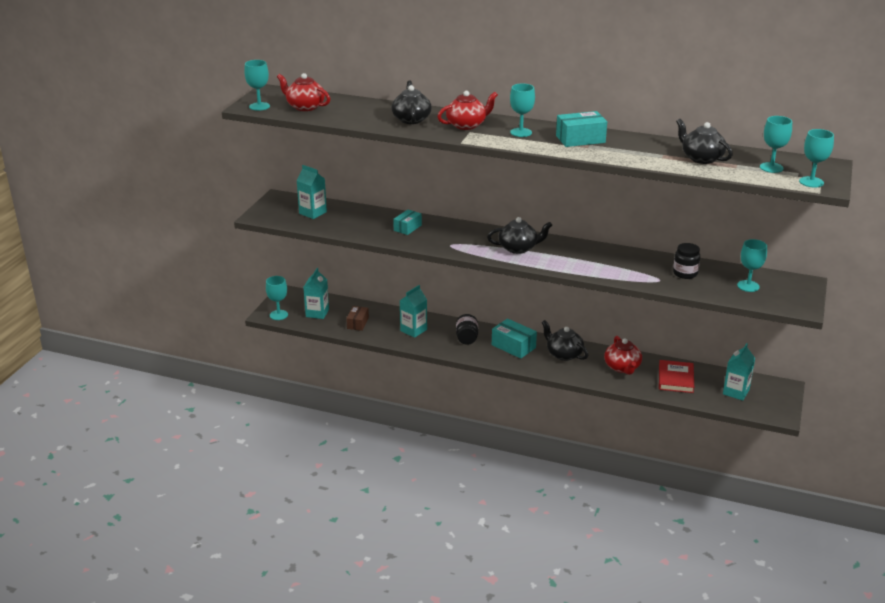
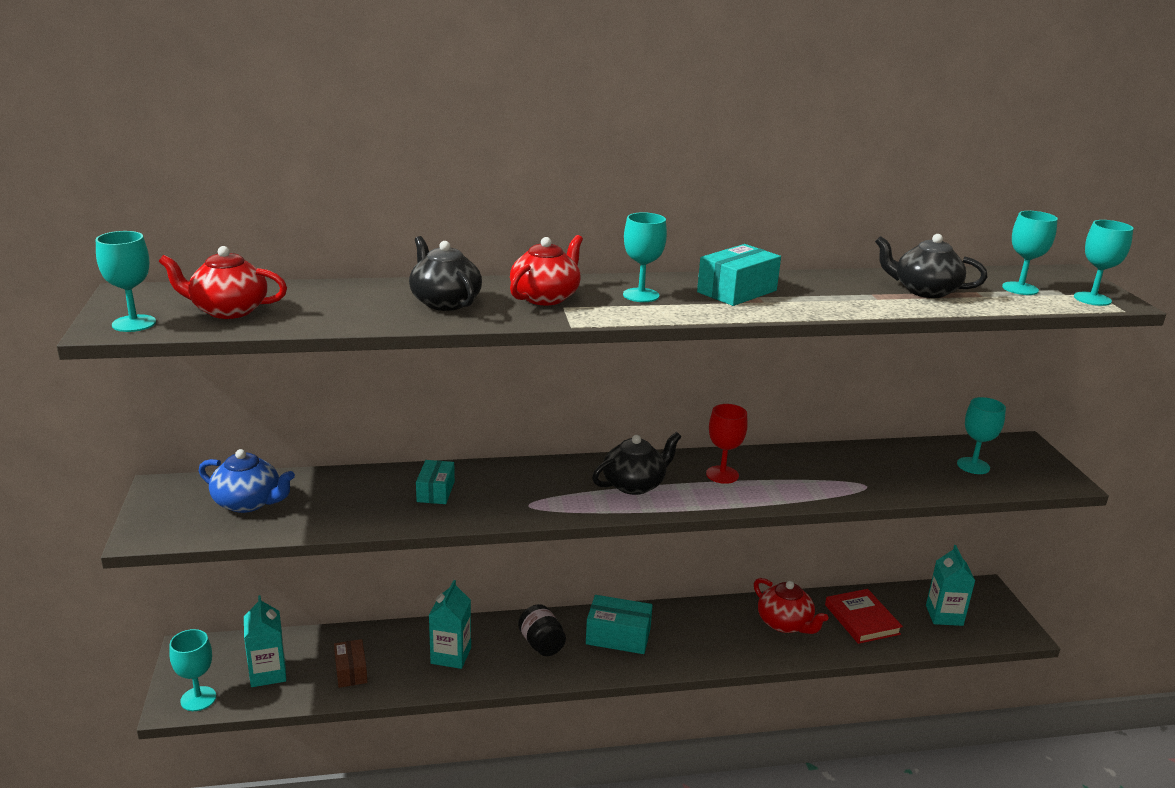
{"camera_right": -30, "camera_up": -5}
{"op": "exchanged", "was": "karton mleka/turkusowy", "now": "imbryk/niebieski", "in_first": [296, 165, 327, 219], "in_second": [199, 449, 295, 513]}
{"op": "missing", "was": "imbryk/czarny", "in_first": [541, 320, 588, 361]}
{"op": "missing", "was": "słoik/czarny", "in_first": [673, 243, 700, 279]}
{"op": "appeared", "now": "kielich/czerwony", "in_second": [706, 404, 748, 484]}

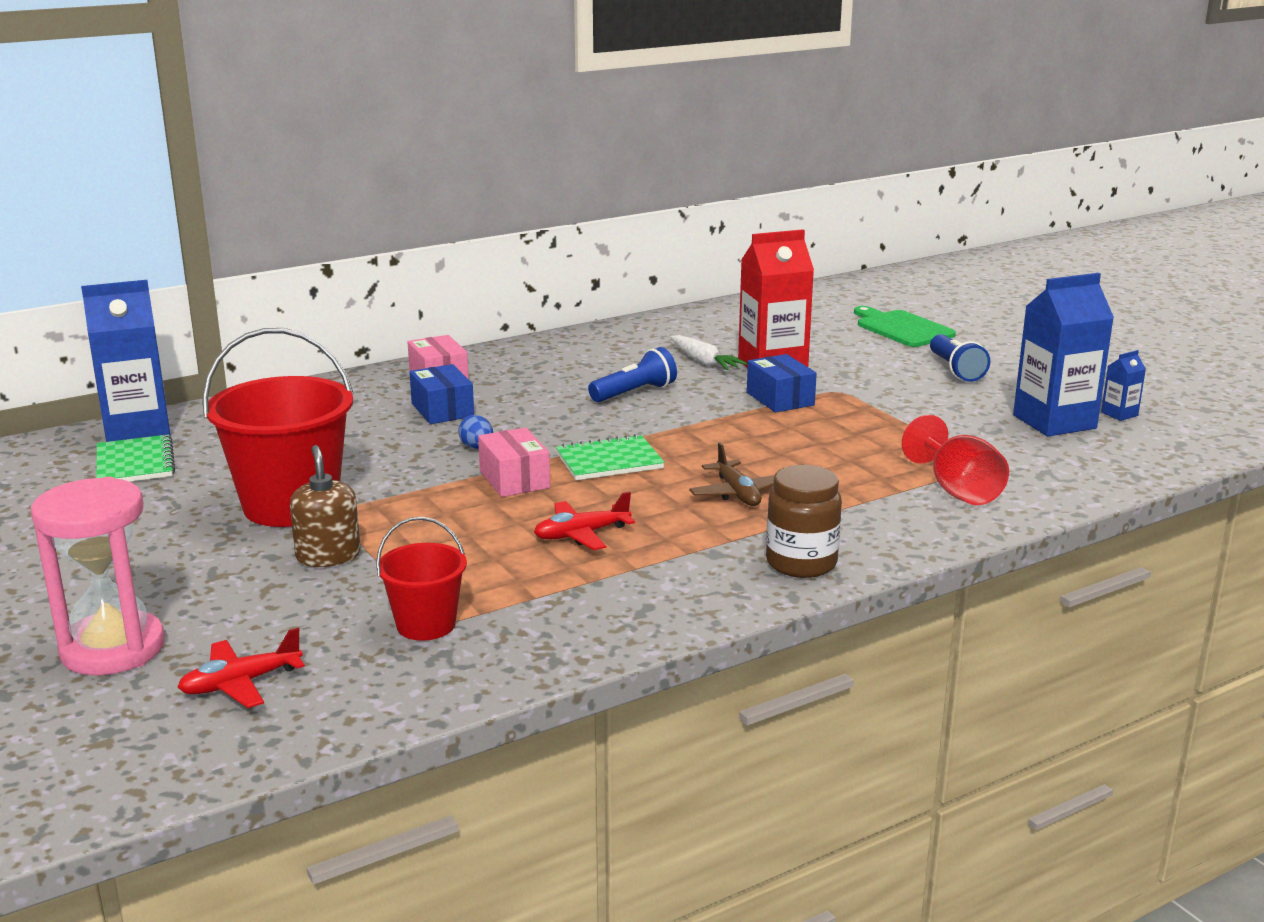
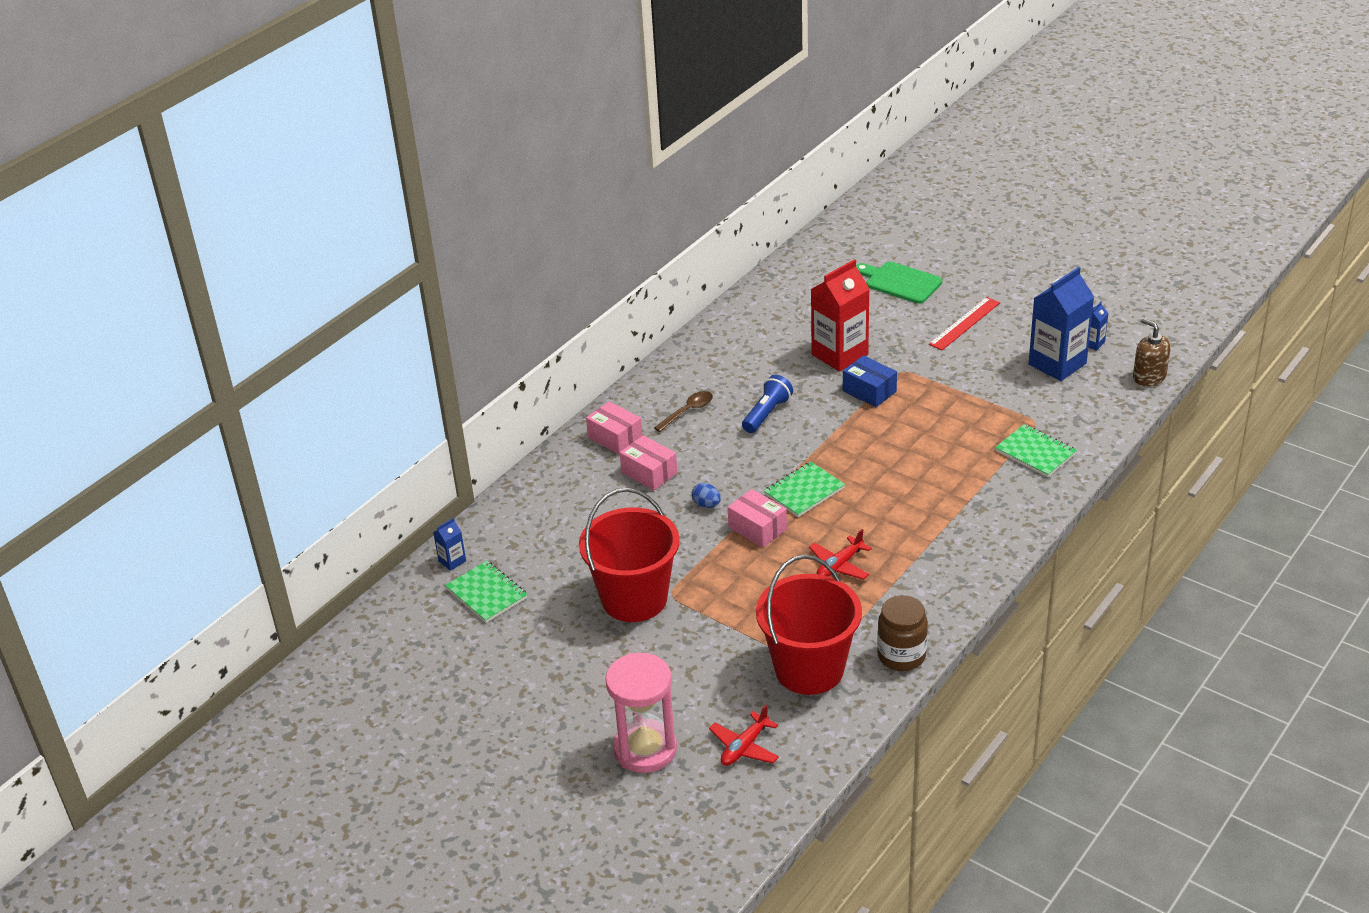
{"camera_right": -20, "camera_up": 15}
{"op": "size", "was": "karton mleka/niebieski", "in_first": [81, 280, 171, 442], "in_second": [433, 518, 466, 571], "ratio": 0.44}
{"op": "relocated", "was": "dozownik mydła/brązowy", "in_first": [290, 445, 360, 567], "in_second": [1133, 318, 1171, 386]}
{"op": "size", "was": "wiadro/czerwony", "in_first": [376, 517, 467, 640], "in_second": [756, 555, 862, 695], "ratio": 1.87}
{"op": "colour", "was": "pudełko/niebieski", "now": "pudełko/różowy", "in_first": [409, 364, 474, 424], "in_second": [620, 435, 677, 490]}
{"op": "missing", "was": "marchewka/biały", "in_first": [670, 335, 748, 370]}
{"op": "missing", "was": "samolot/brązowy", "in_first": [689, 442, 775, 506]}
{"op": "relocated", "was": "słoik/brązowy", "in_first": [766, 465, 842, 578], "in_second": [877, 595, 928, 671]}
{"op": "exchanged", "was": "kielich/czerwony", "now": "zeszyt/zielony", "in_first": [902, 415, 1009, 505], "in_second": [995, 424, 1077, 477]}
{"op": "exchanged", "was": "latarka/niebieski", "now": "linijka/czerwony", "in_first": [930, 334, 990, 382], "in_second": [929, 297, 1000, 350]}
{"op": "appeared", "now": "łyżka/brązowy", "in_second": [654, 391, 713, 432]}

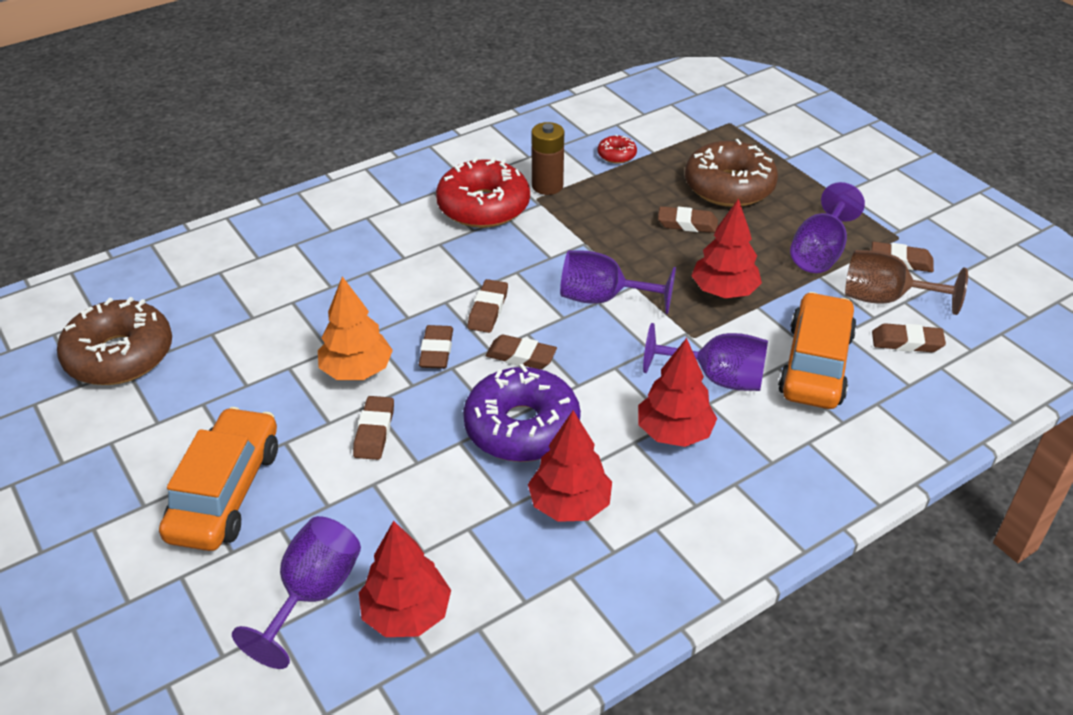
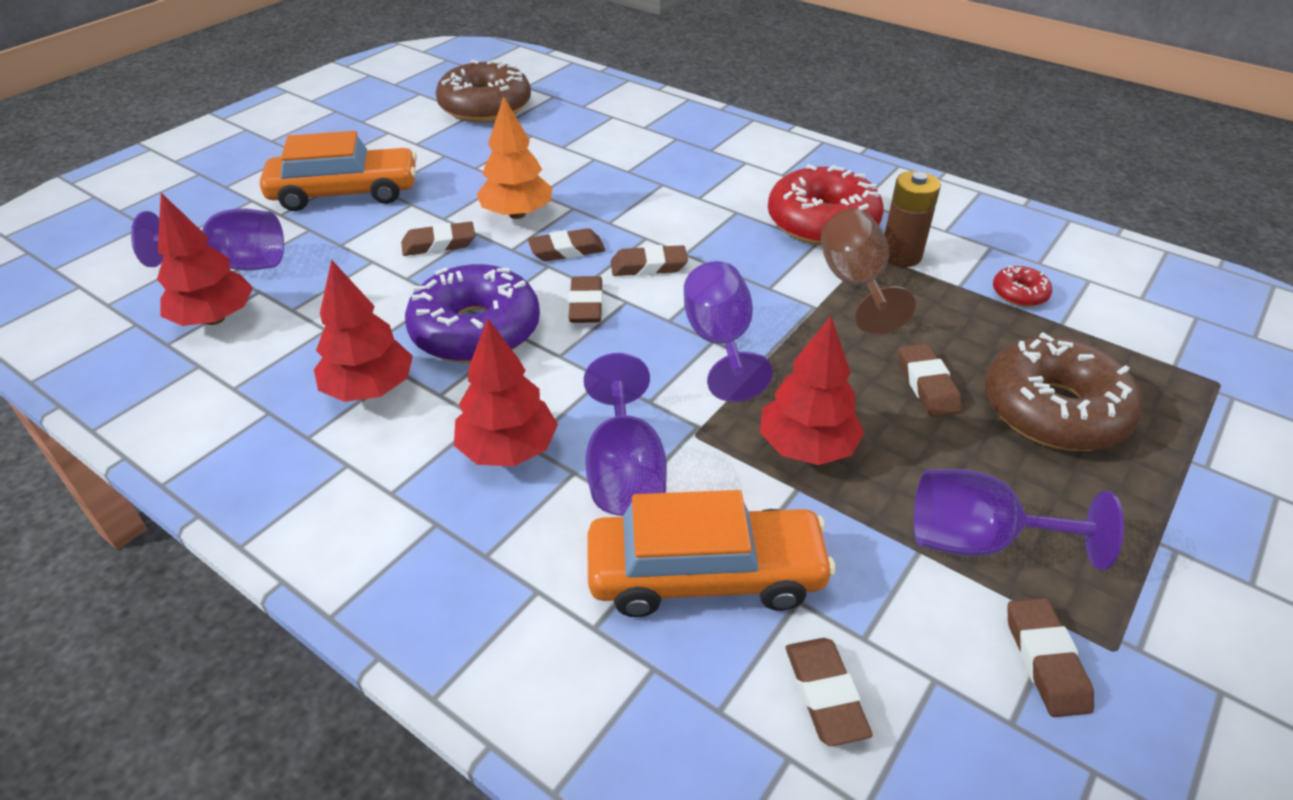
{"camera_right": 70, "camera_up": 0}
{"op": "relocated", "was": "kielich/brązowy", "in_first": [845, 250, 968, 315], "in_second": [821, 209, 916, 335]}

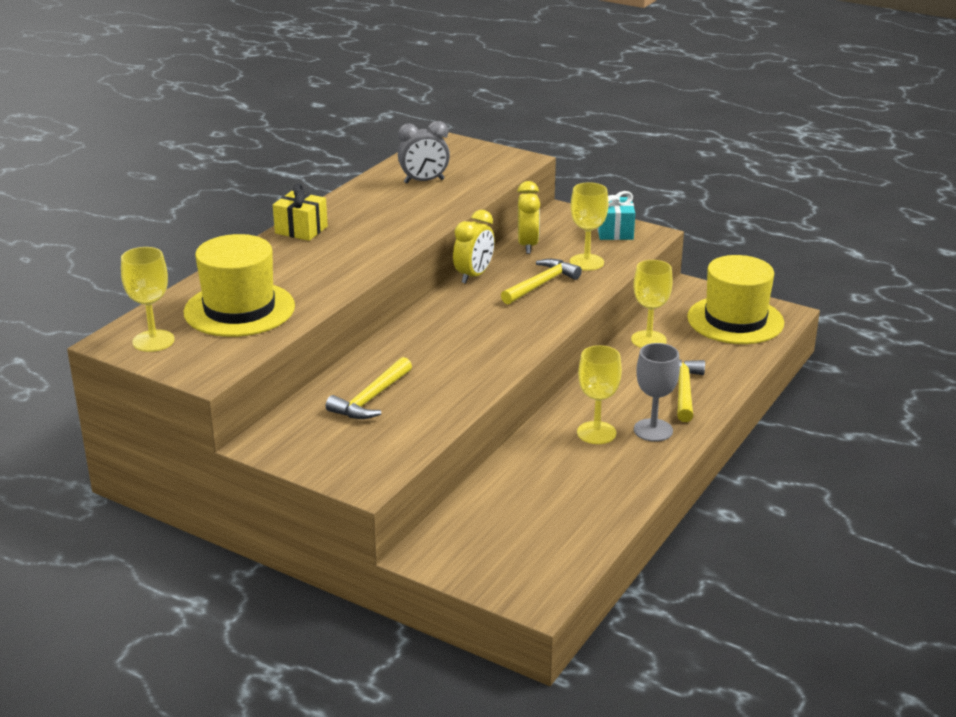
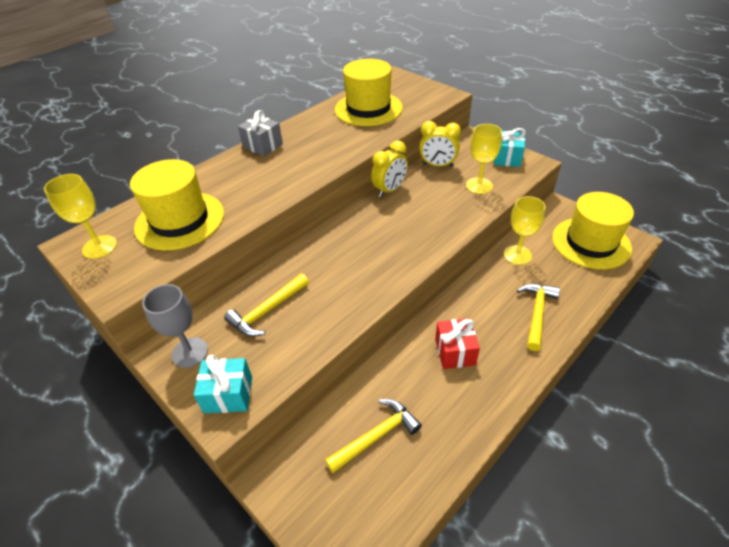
{"camera_right": 15, "camera_up": 15}
{"op": "colour", "was": "prezent/żółty", "now": "prezent/szary", "in_first": [273, 184, 328, 241], "in_second": [238, 110, 283, 156]}
{"op": "exchanged", "was": "budzik/szary", "now": "kapelusz/żółty", "in_first": [398, 121, 450, 183], "in_second": [335, 59, 403, 126]}
{"op": "relocated", "was": "młotek/żółty", "in_first": [501, 259, 582, 304], "in_second": [325, 399, 422, 473]}
{"op": "spun", "was": "budzik/żółty", "in_first": [517, 181, 540, 254], "in_second": [419, 121, 461, 167], "clockwise": 90}
{"op": "exchanged", "was": "kielich/żółty", "now": "prezent/czerwony", "in_first": [577, 345, 622, 444], "in_second": [435, 318, 480, 369]}
{"op": "relocated", "was": "kielich/szary", "in_first": [634, 343, 680, 442], "in_second": [142, 284, 208, 368]}
{"op": "appeared", "now": "prezent/turkusowy", "in_second": [194, 355, 252, 413]}

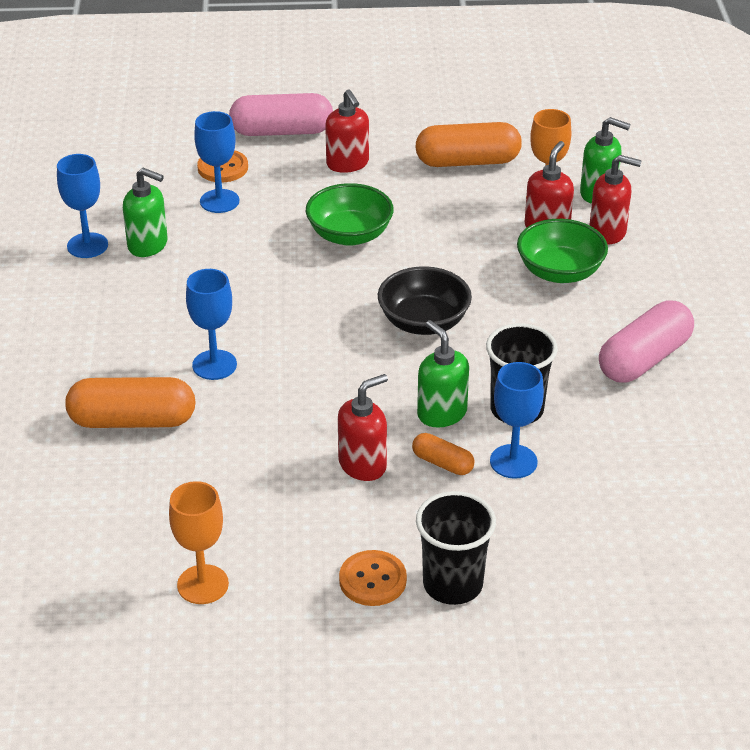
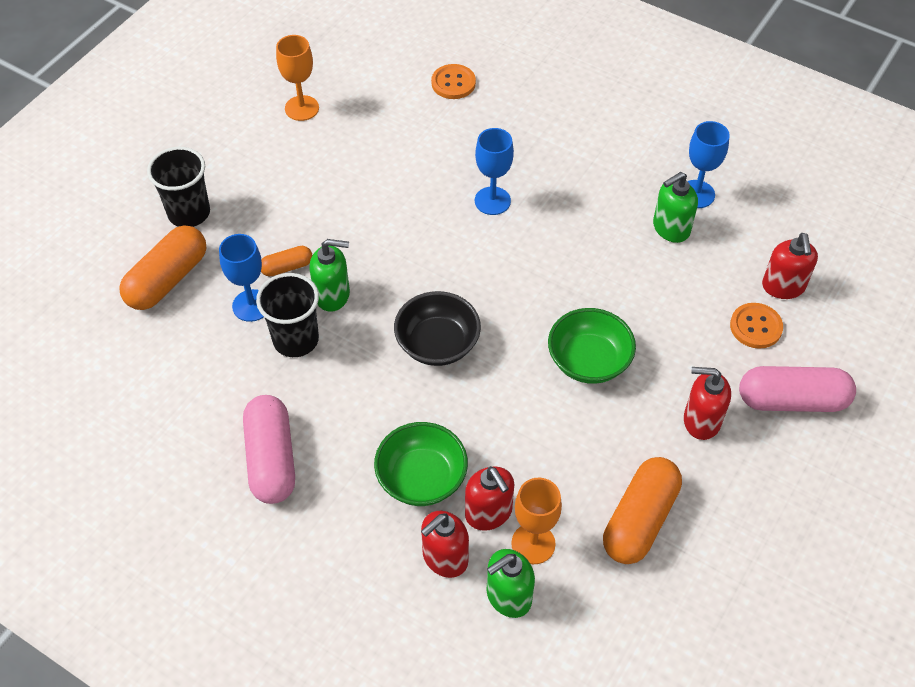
{"camera_right": 125, "camera_up": 15}
{"op": "relocated", "was": "kapsułka/pomarańczowy", "in_first": [65, 377, 195, 428], "in_second": [119, 225, 206, 310]}
{"op": "missing", "was": "kielich/niebieski", "in_first": [194, 111, 239, 213]}
{"op": "spun", "was": "kapsułka/różowy", "in_first": [229, 93, 333, 136], "in_second": [739, 366, 856, 412], "clockwise": 60}
{"op": "relocated", "was": "dozownik mydła/czerwony", "in_first": [338, 374, 388, 481], "in_second": [762, 233, 818, 299]}
{"op": "relocated", "was": "guzik/pomarańczowy", "in_first": [339, 550, 407, 606], "in_second": [431, 64, 476, 99]}

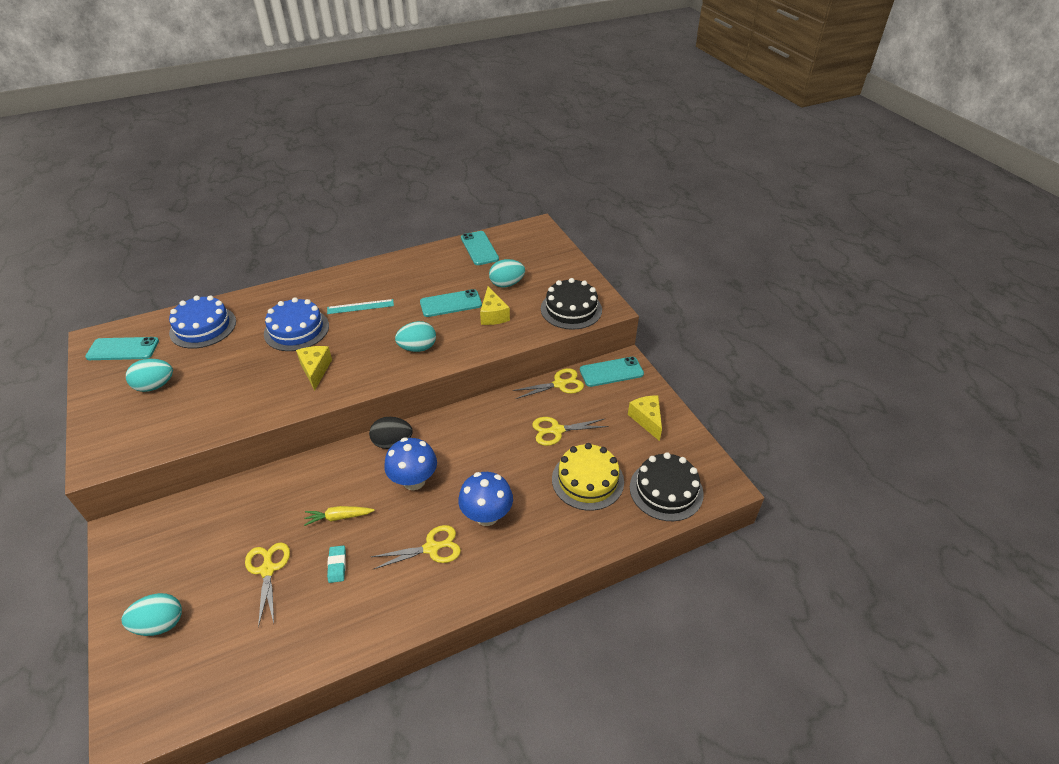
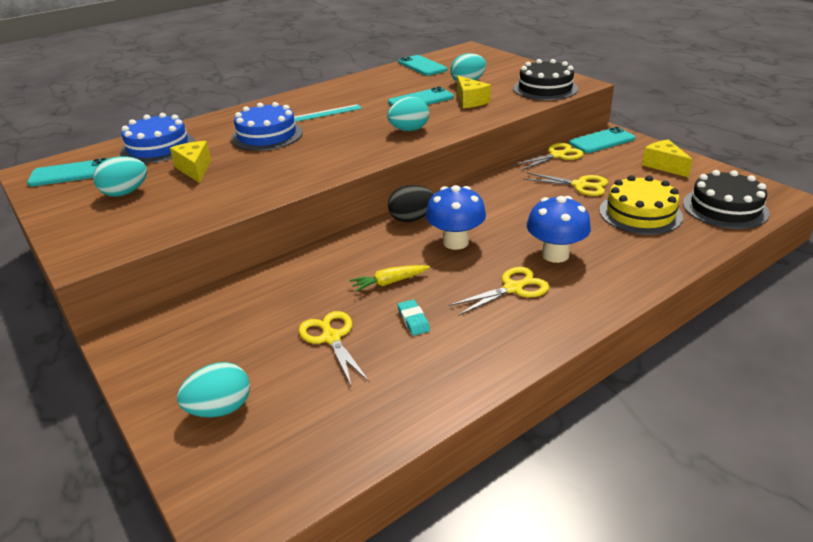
{"camera_right": -10, "camera_up": -10}
{"op": "relocated", "was": "ser/żółty", "in_first": [296, 346, 332, 391], "in_second": [170, 141, 211, 183]}
{"op": "spun", "was": "nożyczki/żółty", "in_first": [532, 417, 609, 446], "in_second": [524, 172, 608, 196], "clockwise": -135}

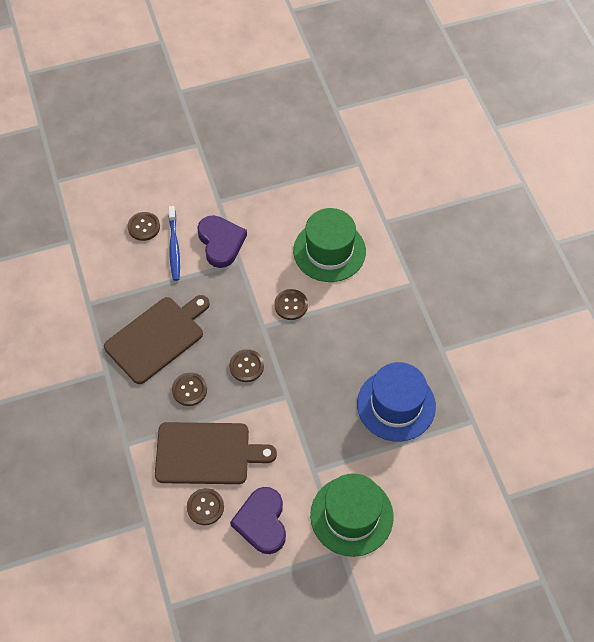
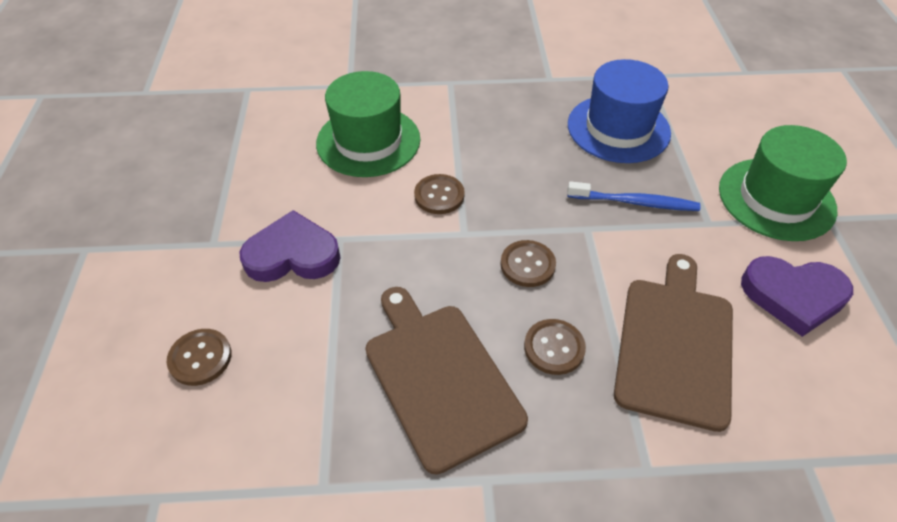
{"camera_right": -75, "camera_up": -10}
{"op": "relocated", "was": "szczoteczka do zębów/niebieski", "in_first": [168, 206, 180, 281], "in_second": [567, 181, 701, 211]}
{"op": "missing", "was": "guzik/brązowy", "in_first": [187, 488, 224, 525]}

